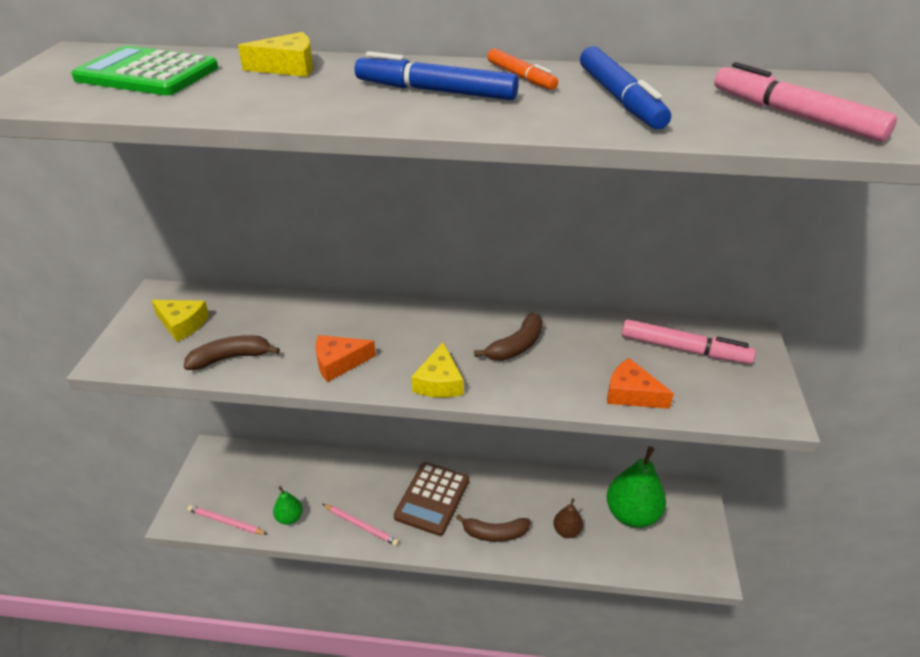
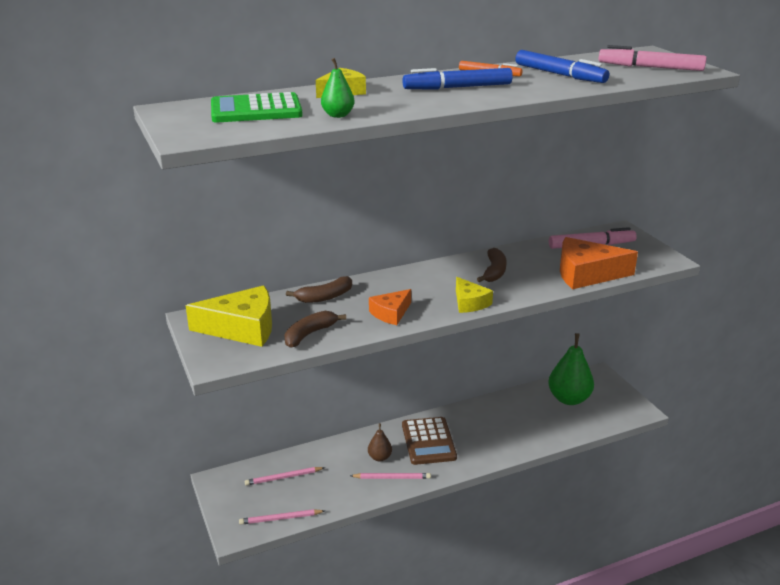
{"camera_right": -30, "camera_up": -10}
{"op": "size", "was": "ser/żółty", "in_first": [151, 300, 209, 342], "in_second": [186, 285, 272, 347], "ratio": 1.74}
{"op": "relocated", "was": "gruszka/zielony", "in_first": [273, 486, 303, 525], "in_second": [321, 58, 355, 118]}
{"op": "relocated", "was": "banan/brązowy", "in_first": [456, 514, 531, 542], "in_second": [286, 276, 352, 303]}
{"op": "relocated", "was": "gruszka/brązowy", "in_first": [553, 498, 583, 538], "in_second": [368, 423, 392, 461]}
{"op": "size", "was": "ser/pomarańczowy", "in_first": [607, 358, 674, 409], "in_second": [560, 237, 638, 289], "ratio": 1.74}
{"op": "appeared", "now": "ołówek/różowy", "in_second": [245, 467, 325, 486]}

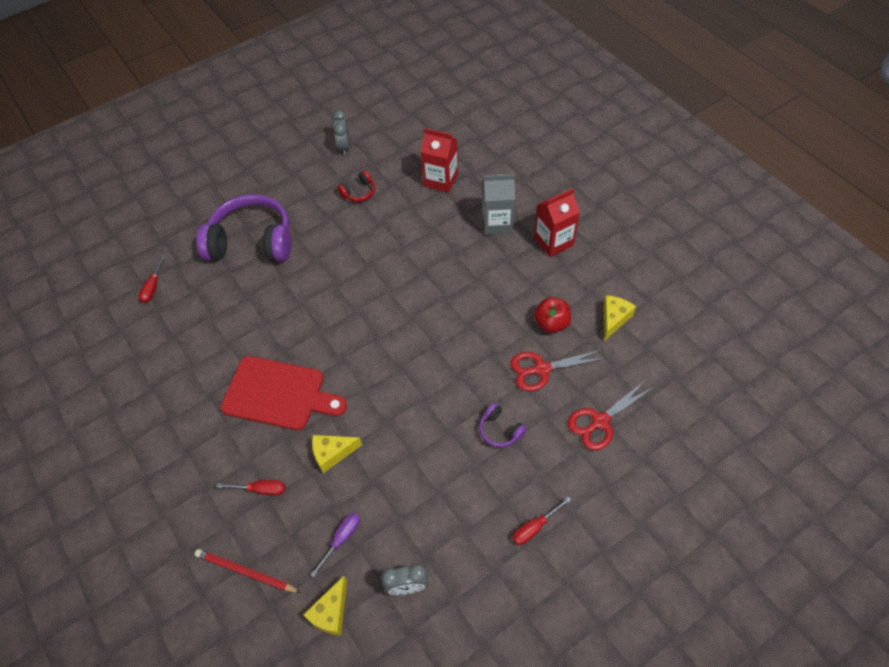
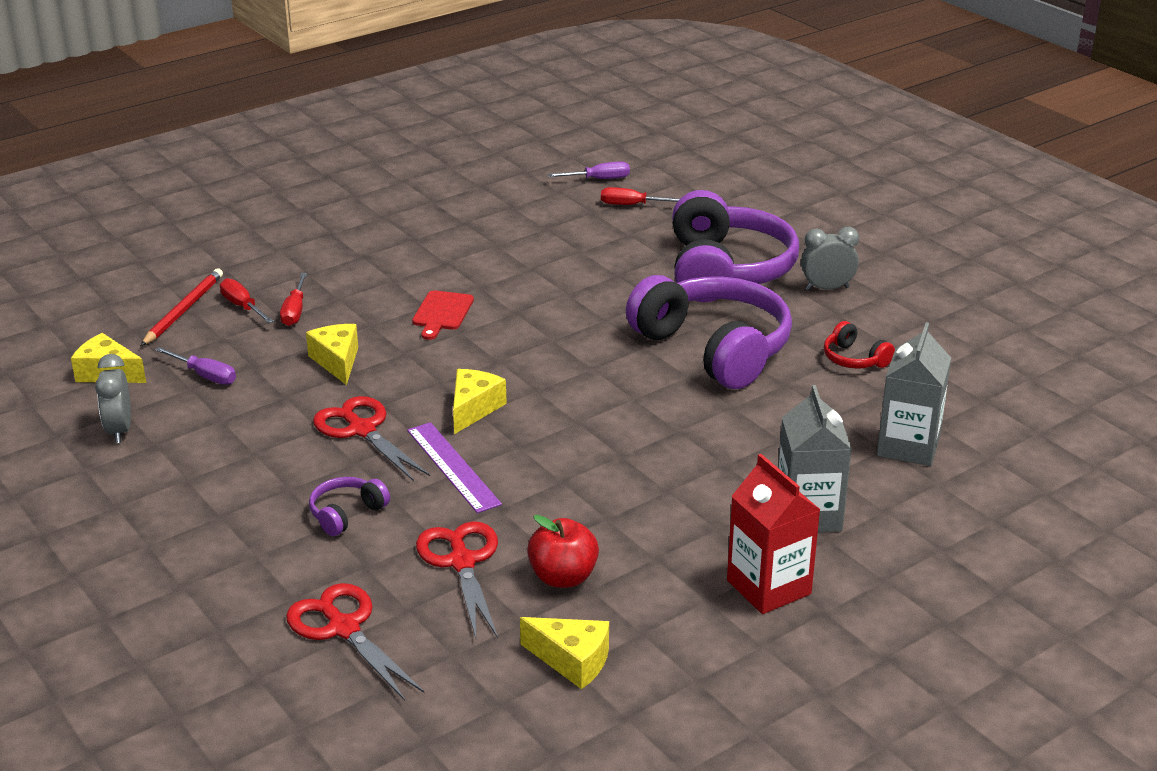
{"camera_right": 85, "camera_up": -25}
{"op": "size", "was": "deska do krojenia/czerwony", "in_first": [221, 356, 347, 431], "in_second": [412, 290, 474, 340], "ratio": 0.49}
{"op": "relocated", "was": "budzik/szary", "in_first": [333, 110, 350, 155], "in_second": [801, 227, 859, 291]}
{"op": "colour", "was": "karton mleka/czerwony", "now": "karton mleka/szary", "in_first": [421, 128, 458, 193], "in_second": [877, 323, 951, 466]}
{"op": "relocated", "was": "śrubokręt/czerwony", "in_first": [512, 497, 571, 545], "in_second": [220, 278, 274, 323]}
{"op": "appeared", "now": "nożyczki/czerwony", "in_second": [313, 396, 430, 481]}
{"op": "appeared", "now": "linijka/fioletowy", "in_second": [407, 422, 502, 513]}
{"op": "appeared", "now": "ser/żółty", "in_second": [453, 369, 507, 434]}
{"op": "appeared", "now": "śrubokręt/fioletowy", "in_second": [547, 162, 630, 179]}
{"op": "appeared", "now": "słuchawki/fioletowy", "in_second": [626, 275, 792, 389]}

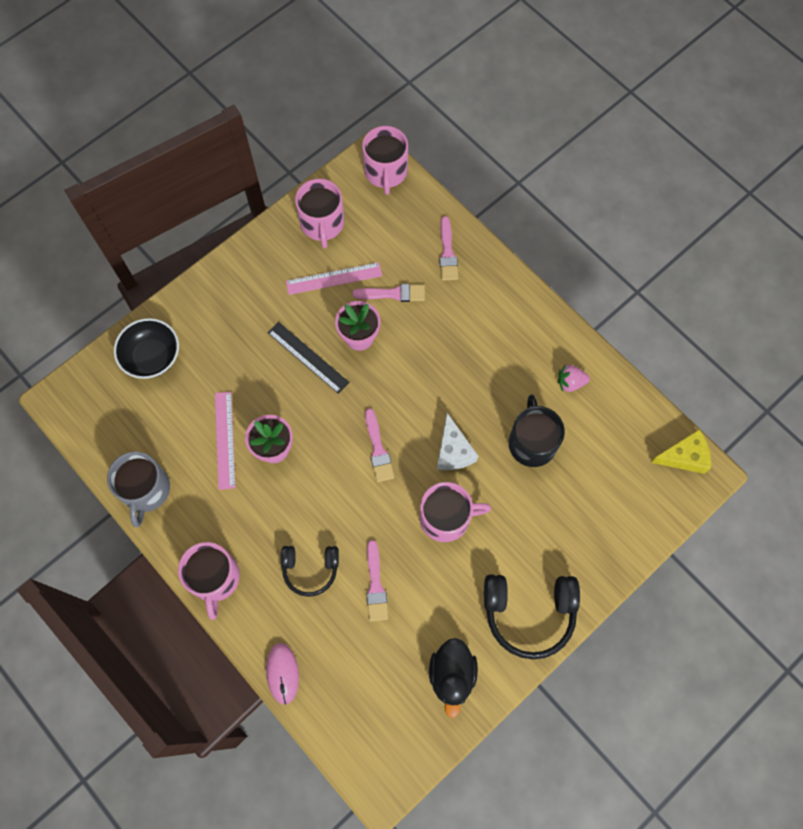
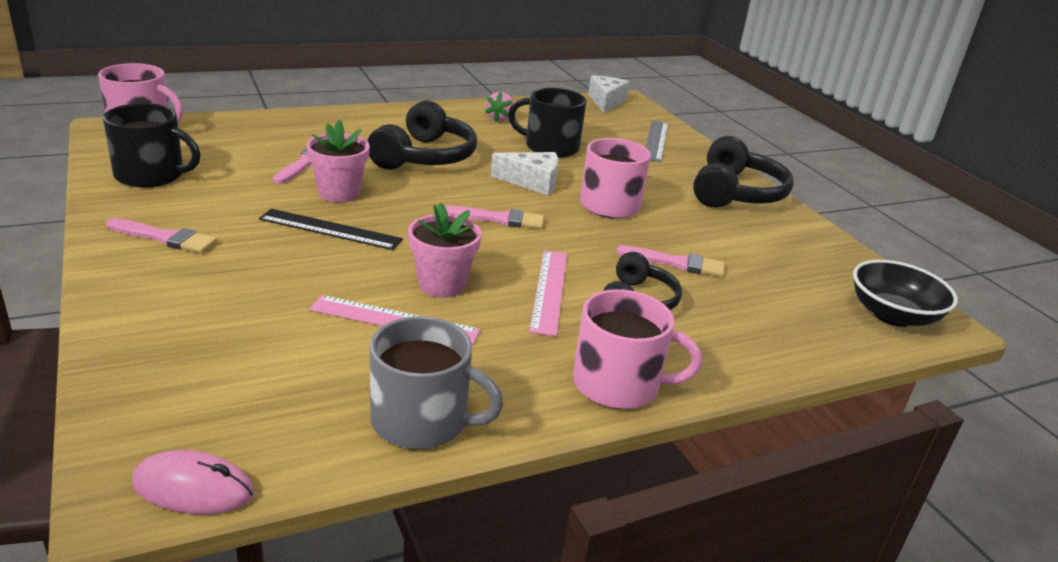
{"camera_right": -75, "camera_up": -40}
{"op": "relocated", "was": "miska/czarny", "in_first": [114, 318, 179, 379], "in_second": [853, 260, 958, 327]}
{"op": "relocated", "was": "myszka/różowy", "in_first": [266, 643, 299, 705], "in_second": [132, 450, 254, 515]}
{"op": "spun", "was": "linijka/czarny", "in_first": [267, 322, 349, 394], "in_second": [259, 209, 403, 250], "clockwise": 45}
{"op": "relocated", "was": "linijka/różowy", "in_first": [286, 262, 382, 295], "in_second": [529, 250, 567, 336]}
{"op": "colour", "was": "kubek/różowy", "now": "kubek/czarny", "in_first": [295, 179, 344, 248], "in_second": [103, 103, 201, 188]}
{"op": "missing", "was": "kaczka/czarny", "in_first": [429, 638, 478, 718]}
{"op": "relocated", "was": "pędzel/różowy", "in_first": [439, 216, 458, 281], "in_second": [106, 218, 217, 253]}
{"op": "colour", "was": "ser/żółty", "now": "ser/biały", "in_first": [650, 429, 711, 474], "in_second": [588, 75, 629, 113]}
{"op": "appeared", "now": "słuchawki/czarny", "in_second": [367, 100, 477, 170]}
{"op": "appeared", "now": "linijka/szary", "in_second": [646, 120, 669, 162]}

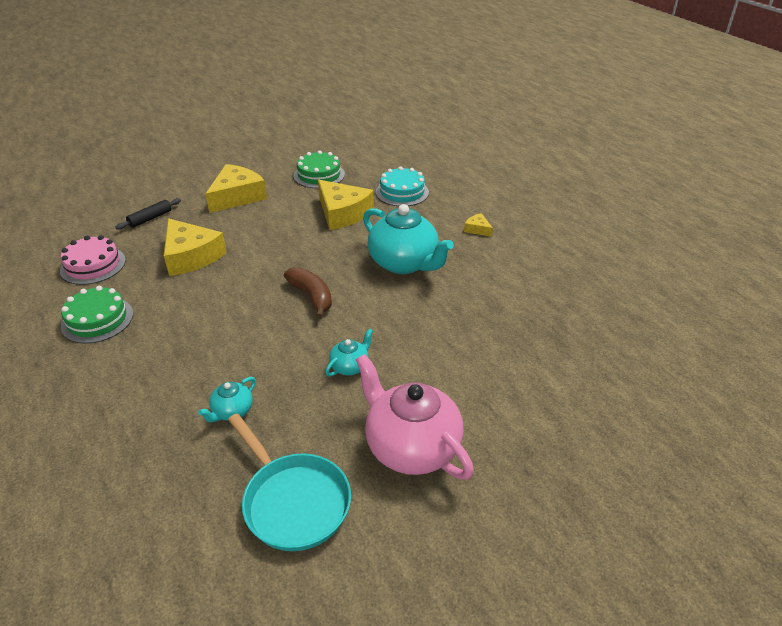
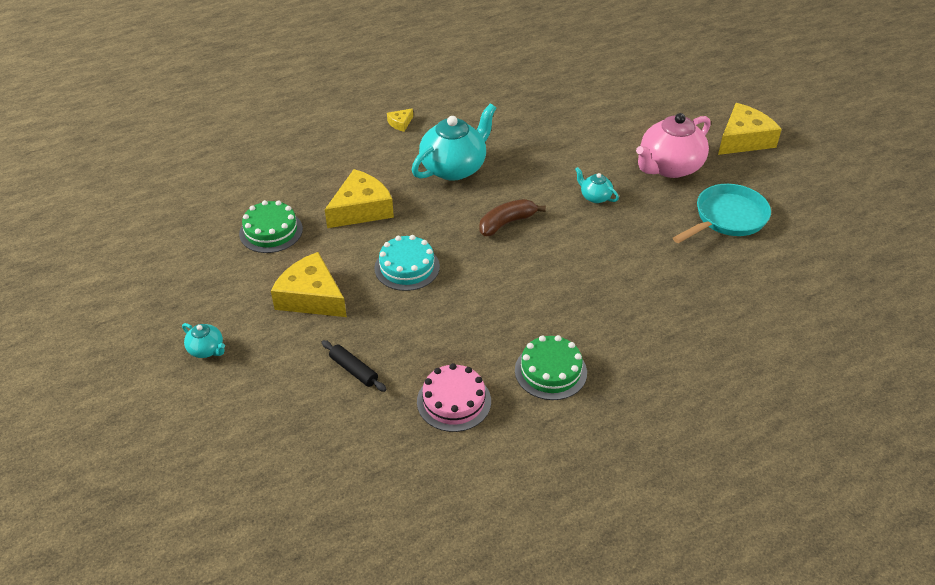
{"camera_right": -90, "camera_up": 5}
{"op": "relocated", "was": "ser/żółty", "in_first": [164, 218, 227, 276], "in_second": [718, 103, 782, 155]}
{"op": "relocated", "was": "imbryk/turkusowy", "in_first": [198, 377, 256, 422], "in_second": [182, 323, 225, 358]}
{"op": "relocated", "was": "tort/turkusowy", "in_first": [376, 166, 429, 206], "in_second": [374, 235, 440, 291]}

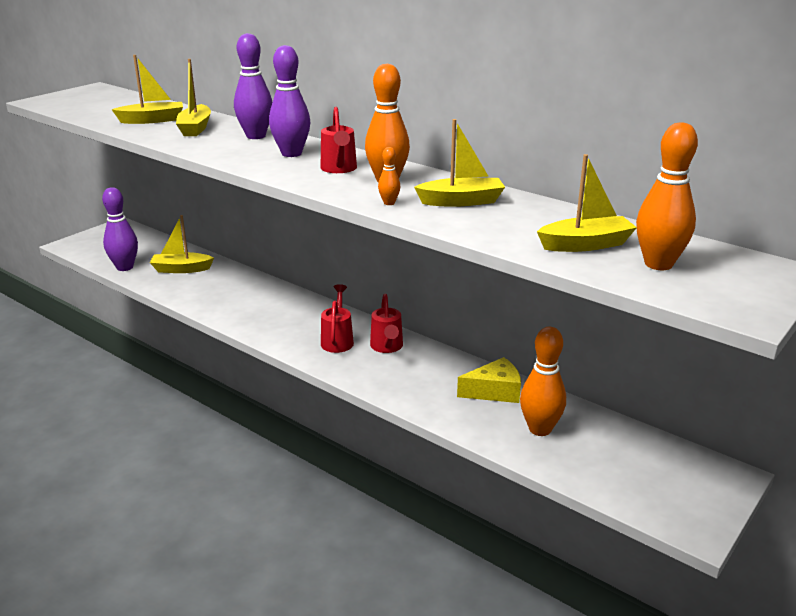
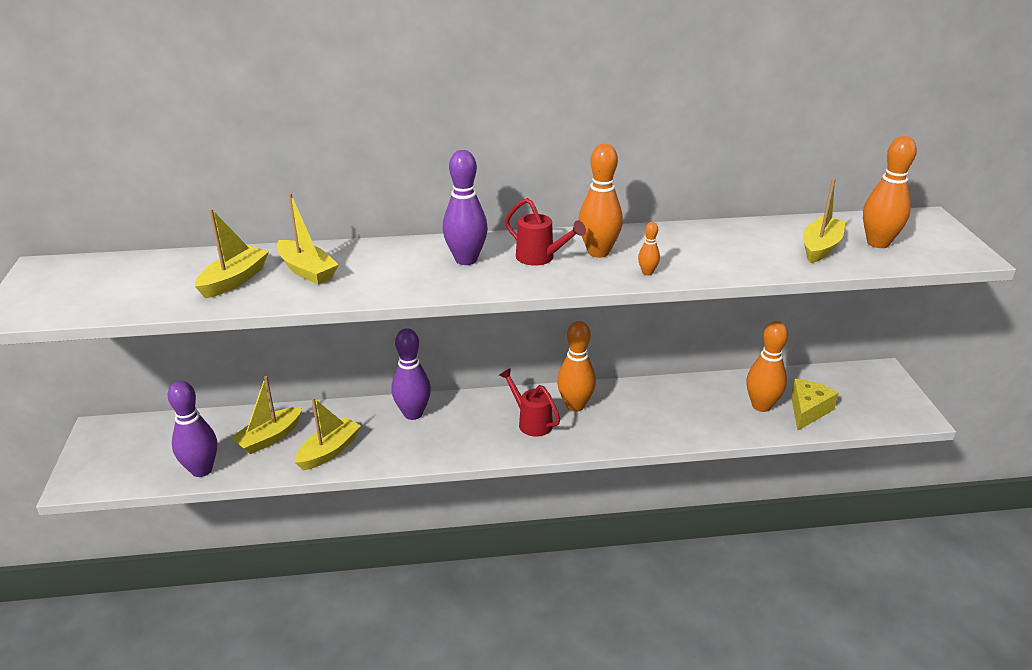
{"camera_right": -45, "camera_up": 5}
{"op": "relocated", "was": "kręgiel/fioletowy", "in_first": [234, 33, 272, 139], "in_second": [392, 328, 431, 420]}
{"op": "exchanged", "was": "konewka/czerwony", "now": "kręgiel/pomarańczowy", "in_first": [370, 294, 403, 353], "in_second": [557, 321, 596, 412]}
{"op": "relocated", "was": "łódka/żółty", "in_first": [414, 119, 505, 207], "in_second": [295, 397, 361, 470]}
{"op": "relocated", "was": "ser/żółty", "in_first": [457, 357, 521, 403], "in_second": [791, 379, 839, 430]}

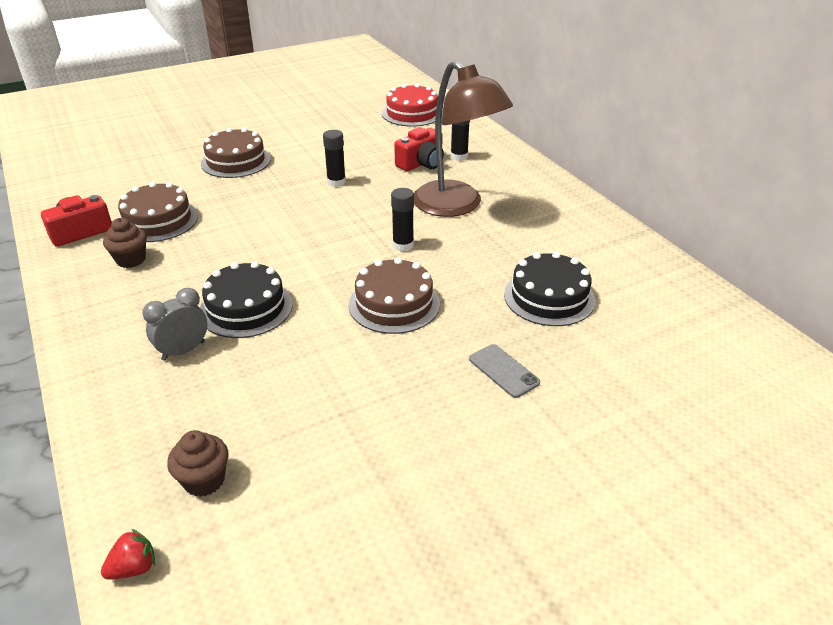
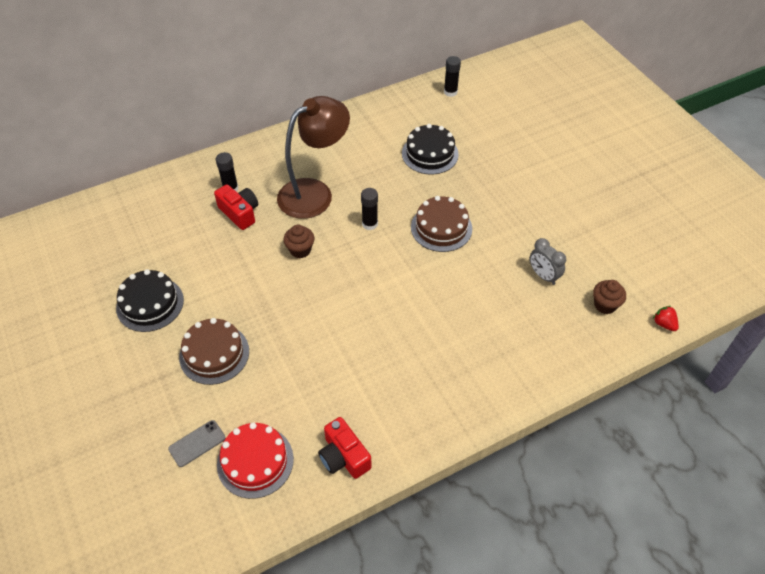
{"camera_right": -90, "camera_up": 15}
{"op": "relocated", "was": "muffinka/brązowy", "in_first": [103, 218, 147, 268], "in_second": [283, 225, 314, 258]}
{"op": "missing", "was": "tort/brązowy", "in_first": [118, 182, 198, 242]}
{"op": "relocated", "was": "budzik/szary", "in_first": [142, 288, 207, 361], "in_second": [530, 238, 566, 285]}
{"op": "relocated", "was": "tort/czarny", "in_first": [200, 261, 293, 338], "in_second": [116, 269, 184, 332]}
{"op": "relocated", "was": "klej w sztyfcie/czarny", "in_first": [323, 130, 346, 187], "in_second": [444, 56, 461, 97]}
{"op": "relocated", "was": "tort/czerwony", "in_first": [382, 83, 443, 126], "in_second": [217, 422, 294, 499]}
{"op": "relocated", "was": "telefon/szary", "in_first": [469, 344, 540, 398], "in_second": [168, 420, 226, 467]}

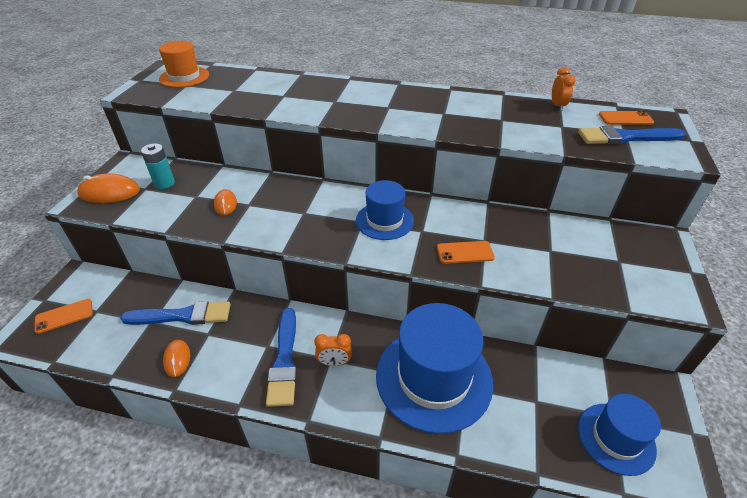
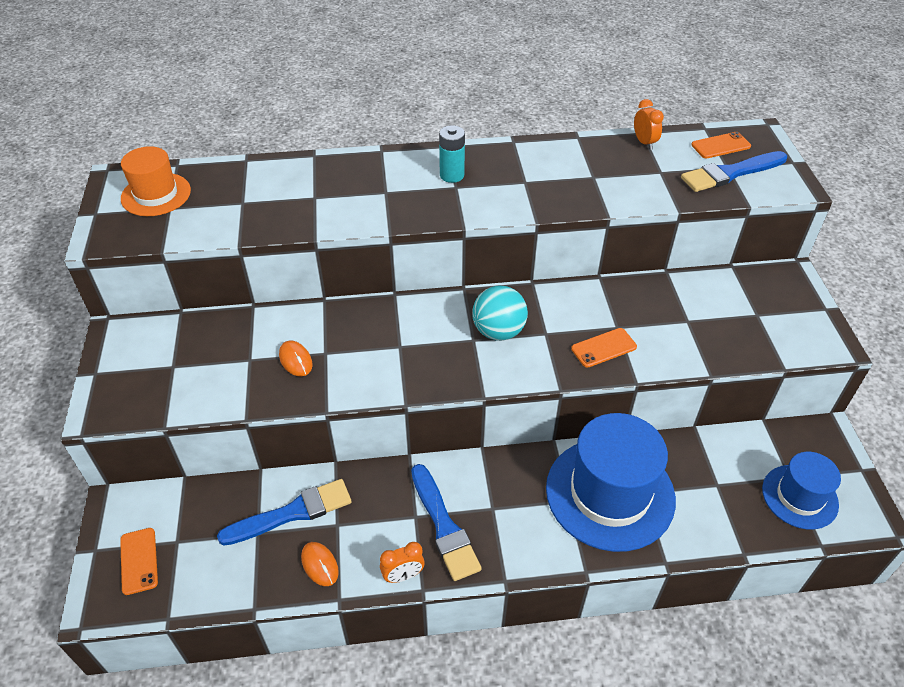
{"camera_right": -20, "camera_up": 5}
{"op": "spun", "was": "telefon/pomarańczowy", "in_first": [34, 299, 93, 334], "in_second": [120, 528, 158, 595], "clockwise": -60}
{"op": "missing", "was": "myszka/pomarańczowy", "in_first": [77, 173, 140, 203]}
{"op": "relocated", "was": "bateria/turkusowy", "in_first": [141, 143, 175, 189], "in_second": [439, 125, 465, 183]}
{"op": "relocated", "was": "budzik/pomarańczowy", "in_first": [314, 334, 352, 366], "in_second": [380, 542, 425, 583]}
{"op": "exchanged", "was": "kapelusz/niebieski", "now": "piłka/turkusowy", "in_first": [356, 180, 414, 240], "in_second": [472, 285, 528, 341]}

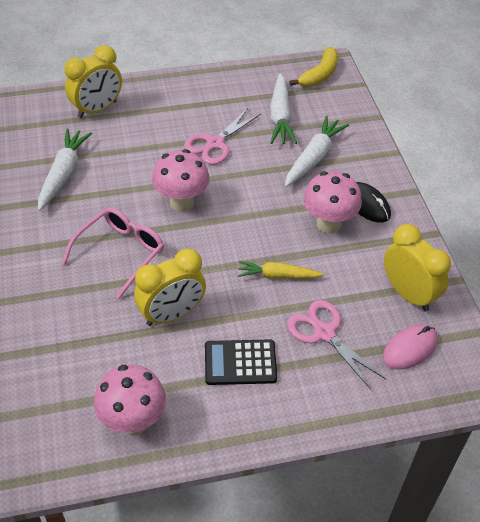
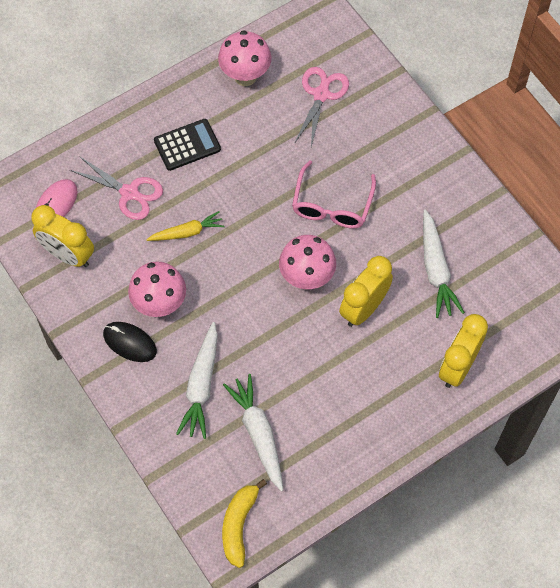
{"camera_right": 160, "camera_up": 15}
{"op": "relocated", "was": "budzik/żółty", "in_first": [134, 248, 206, 326], "in_second": [339, 256, 393, 327]}
{"op": "relocated", "was": "nożyczki/różowy", "in_first": [184, 108, 261, 165], "in_second": [294, 67, 349, 147]}

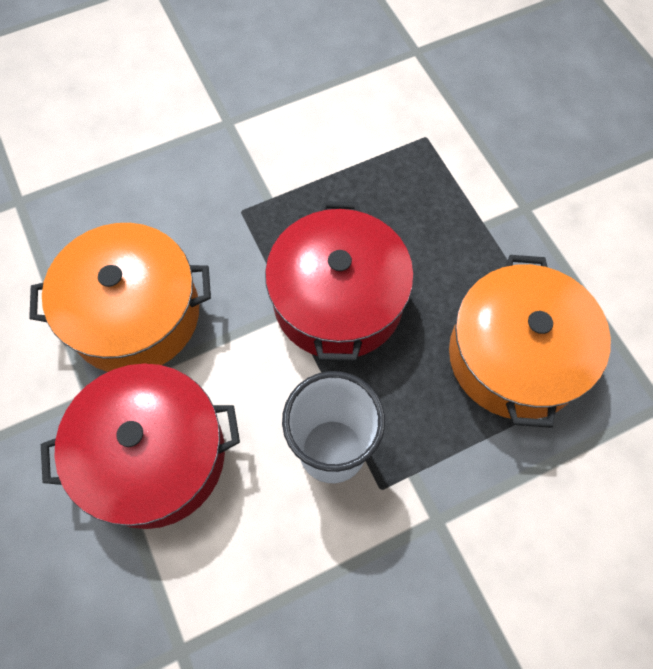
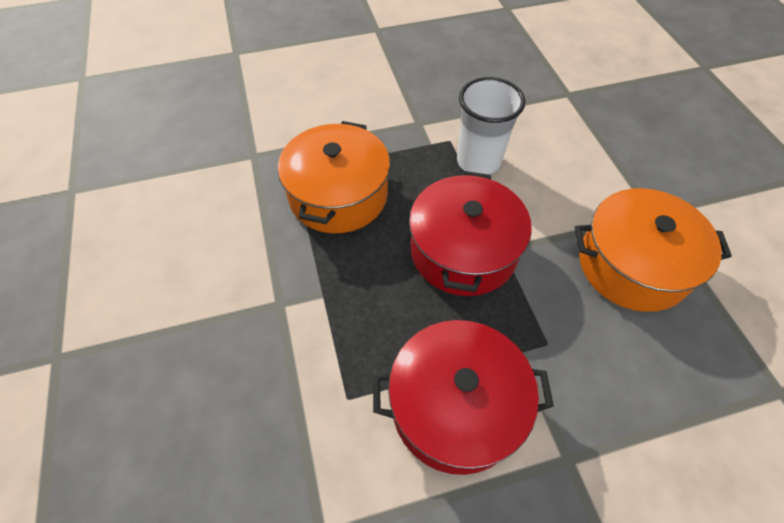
{"camera_right": -170, "camera_up": -10}
{"op": "relocated", "was": "garnek/czerwony", "in_first": [41, 363, 240, 529], "in_second": [373, 320, 554, 475]}

